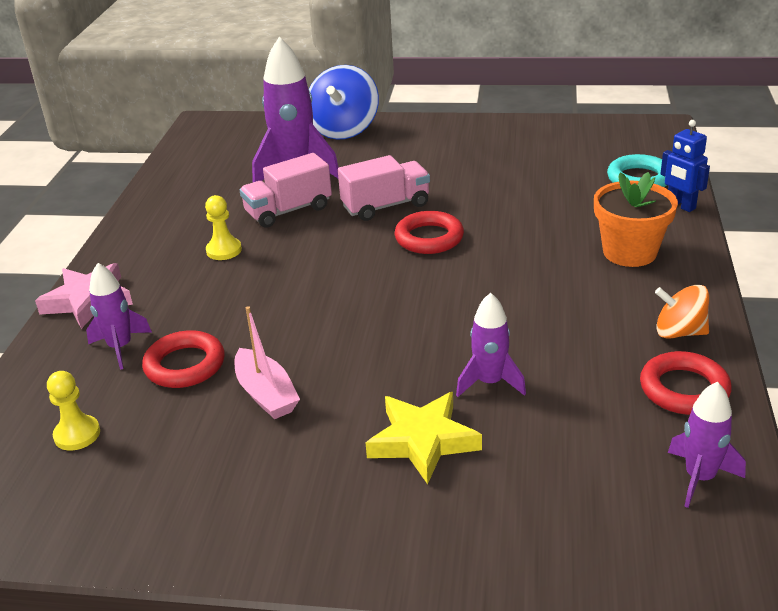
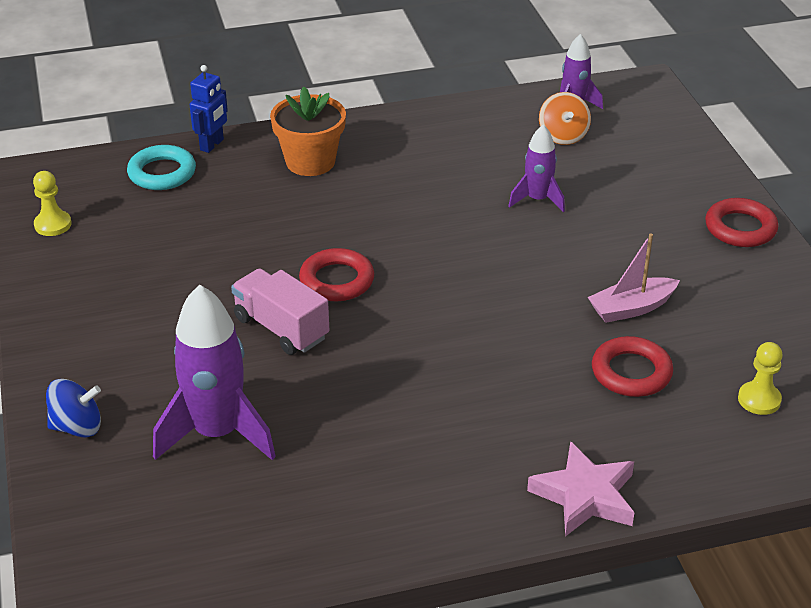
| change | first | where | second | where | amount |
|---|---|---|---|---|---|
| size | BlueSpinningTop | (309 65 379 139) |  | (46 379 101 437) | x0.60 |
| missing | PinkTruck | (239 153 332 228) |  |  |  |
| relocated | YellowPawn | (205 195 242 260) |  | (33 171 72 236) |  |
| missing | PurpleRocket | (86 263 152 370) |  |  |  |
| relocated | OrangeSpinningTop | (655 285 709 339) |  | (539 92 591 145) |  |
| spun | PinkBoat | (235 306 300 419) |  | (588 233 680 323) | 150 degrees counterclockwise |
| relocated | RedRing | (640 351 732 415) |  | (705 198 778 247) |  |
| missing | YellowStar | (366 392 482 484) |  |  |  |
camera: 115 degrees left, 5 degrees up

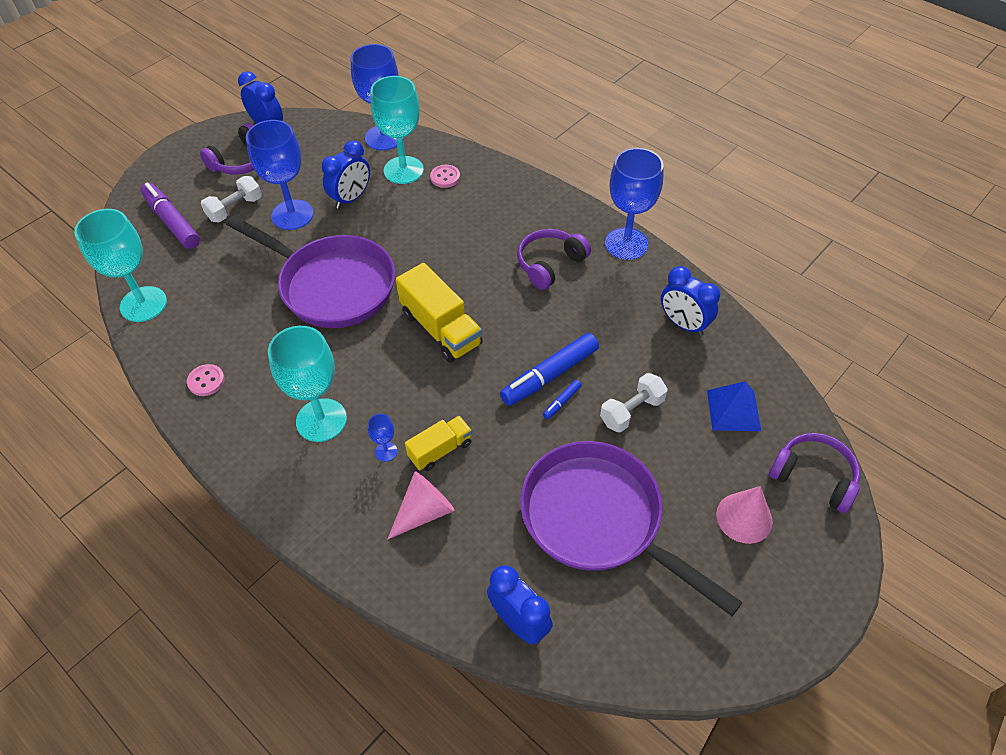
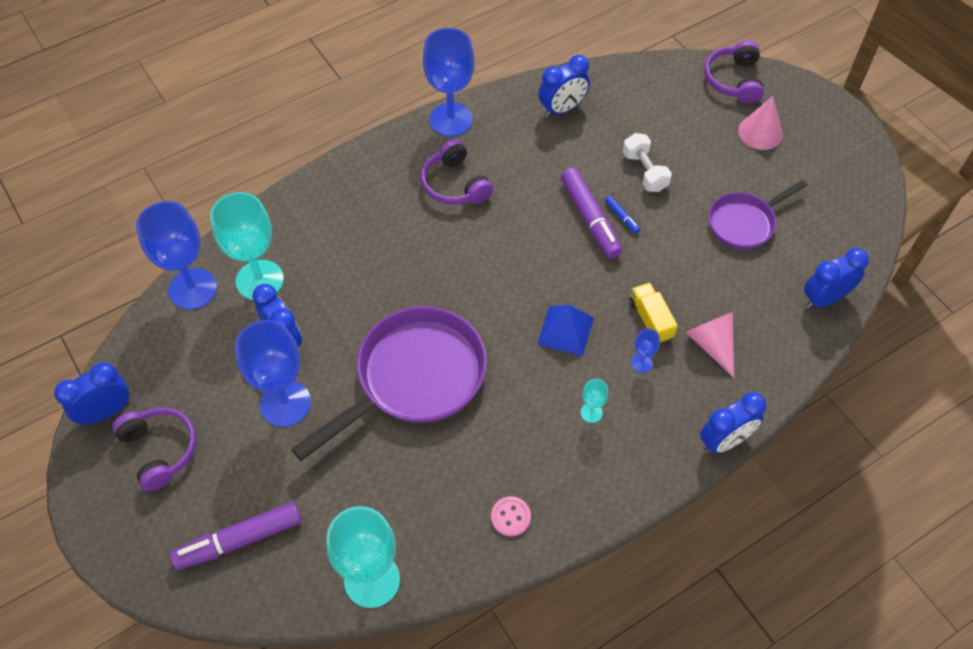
| change | first | where | second | where | amount |
|---|---|---|---|---|---|
| missing | PinkButton | (430 165 460 188) |  |  |  |
| missing | WhiteDumbbell | (201 176 262 223) |  |  |  |
| missing | YellowTruck | (396 263 482 362) |  |  |  |
| size | TurquoiseGoblet | (268 326 347 442) |  | (581 379 608 423) | x0.43 |
| colour | BlueMarker | (500 333 599 406) | PurpleMarker | (561 167 622 259) |  |
| relocated | BluePyramid | (707 381 761 431) |  | (537 305 594 356) |  |
| spun | PurpleHeadphones | (769 433 860 513) |  | (704 40 764 104) | 45 degrees counterclockwise |
| size | PurplePan | (520 441 743 616) |  | (709 180 807 250) | x0.57 |
| appeared |  |  | BlueClock | (700 392 766 453) |  |
camera: 75 degrees left, 5 degrees up

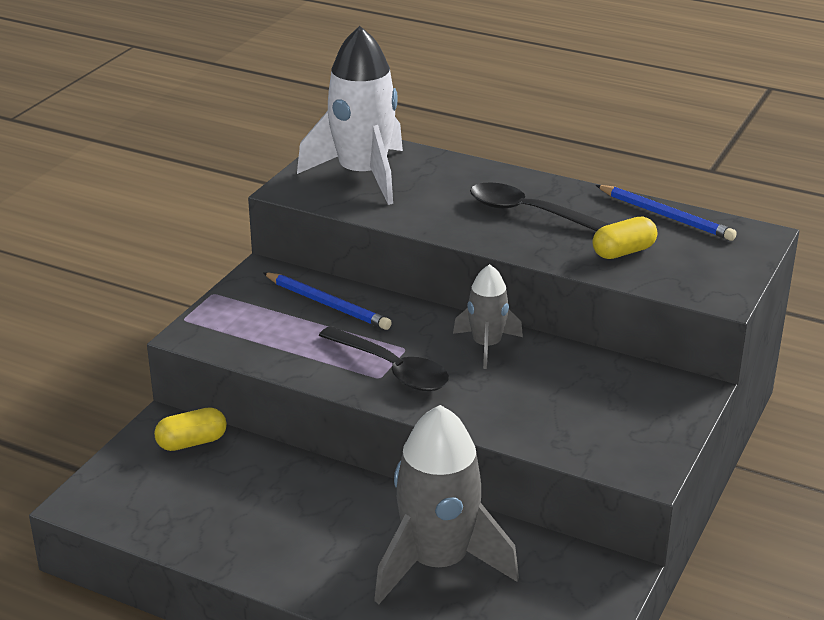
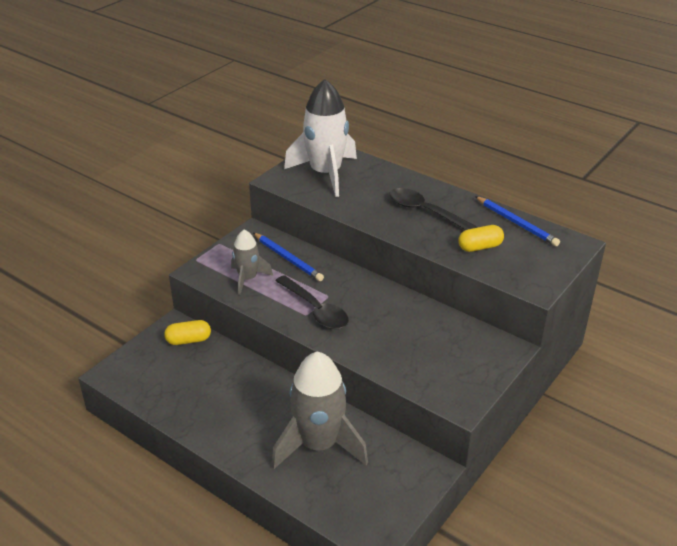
| change | first | where | second | where | amount |
|---|---|---|---|---|---|
| relocated | GreyRocket | (453 264 523 369) |  | (231 230 273 295) |  |
camera: 10 degrees right, 5 degrees up

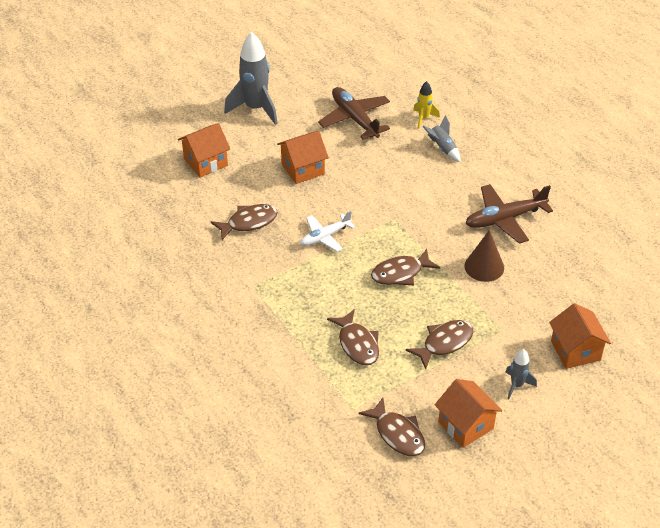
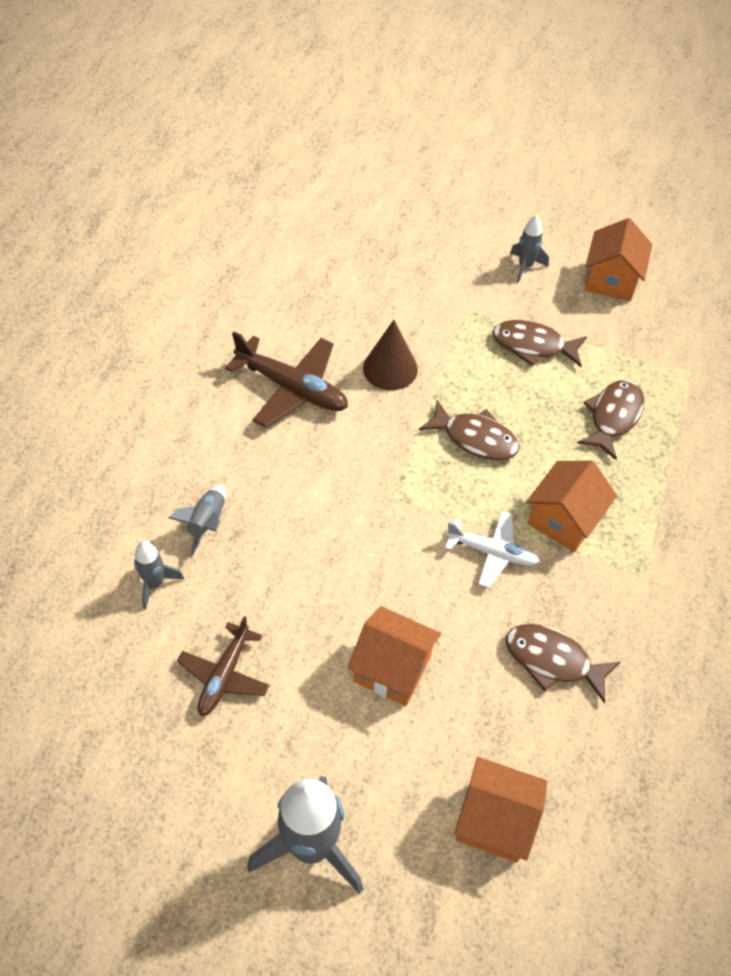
| change | first | where | second | where | amount |
|---|---|---|---|---|---|
| colour | YellowRocket | (413 81 440 128) | GreyRocket | (134 541 184 609) |  |
| size | BrownPlane | (318 87 390 140) |  | (177 616 270 716) | x0.65 |
| relocated | OrangeHouse | (549 303 611 369) |  | (526 460 617 552) |  |
| missing | BrownFish | (358 398 425 456) |  |  |  |
camera: 130 degrees left, 10 degrees up

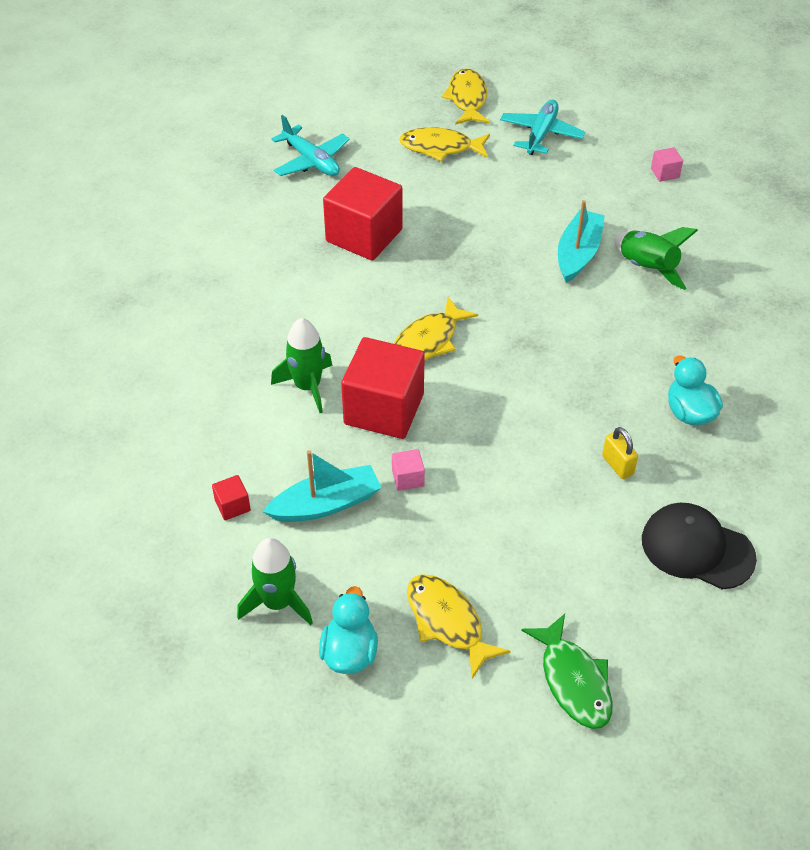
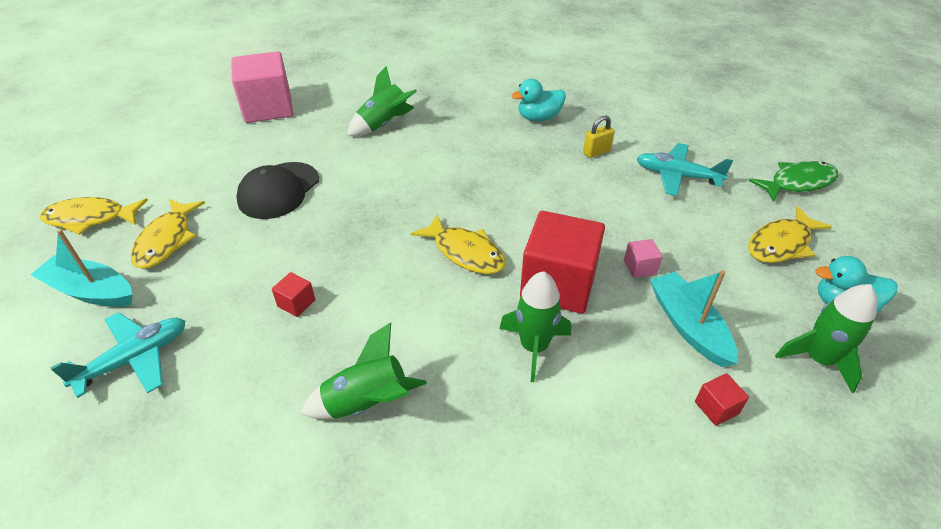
| change | first | where | second | where | amount |
|---|---|---|---|---|---|
| relocated | TurquoisePlane | (500 100 585 155) |  | (636 143 733 196) |  |
| size | PinkCube | (651 147 683 182) |  | (231 51 293 123) | x2.44 |
| size | RedCube | (323 167 403 261) |  | (272 272 315 317) | x0.41 |
| relocated | TurquoiseBoat | (558 200 605 283) |  | (30 229 132 307) |  |
| relocated | BlackCap | (642 503 757 590) |  | (236 162 319 219) |  |
| appeared |  |  | GreenRocket | (300 323 427 419) |  |
camera: 90 degrees left, 5 degrees down

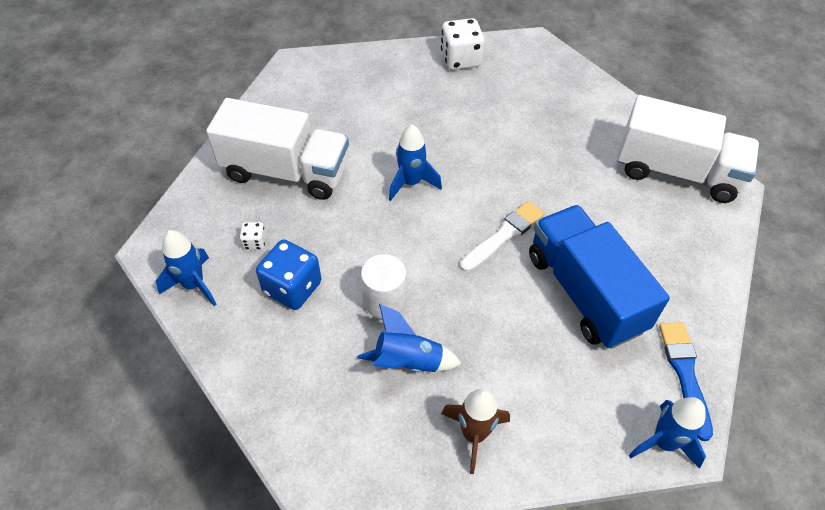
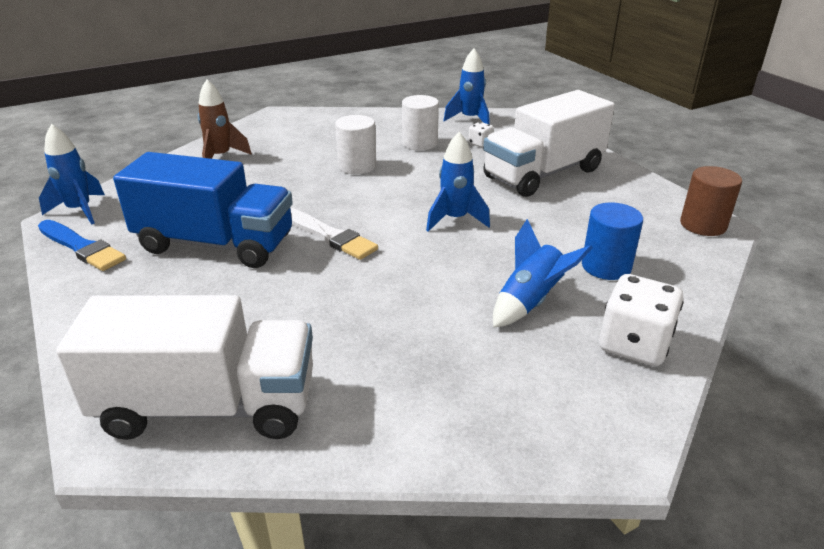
| change | first | where | second | where | amount |
|---|---|---|---|---|---|
| spun | WhiteTruck | (617 95 759 203) |  | (56 295 313 440) | 150 degrees counterclockwise |
| spun | WhiteBrush | (460 201 545 272) |  | (290 208 378 260) | 45 degrees counterclockwise |
| exchanged | BlueDice | (256 239 322 310) | WhiteCylinder | (402 95 439 150) |  |
| relocated | BlueRocket | (358 304 461 372) |  | (493 219 593 328) |  |
| appeared |  |  | BrownCylinder | (680 166 742 236) |  |
| appeared |  |  | BlueCylinder | (582 202 643 280) |  |
camera: 130 degrees right, 20 degrees down

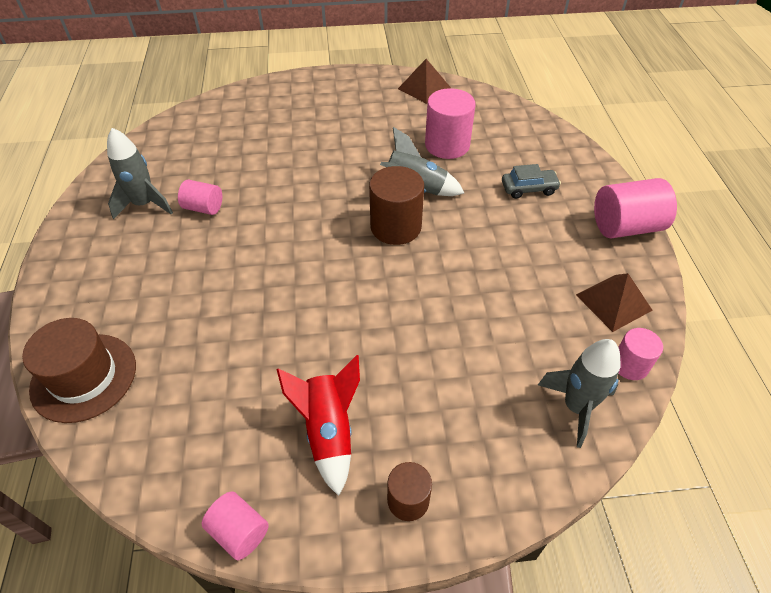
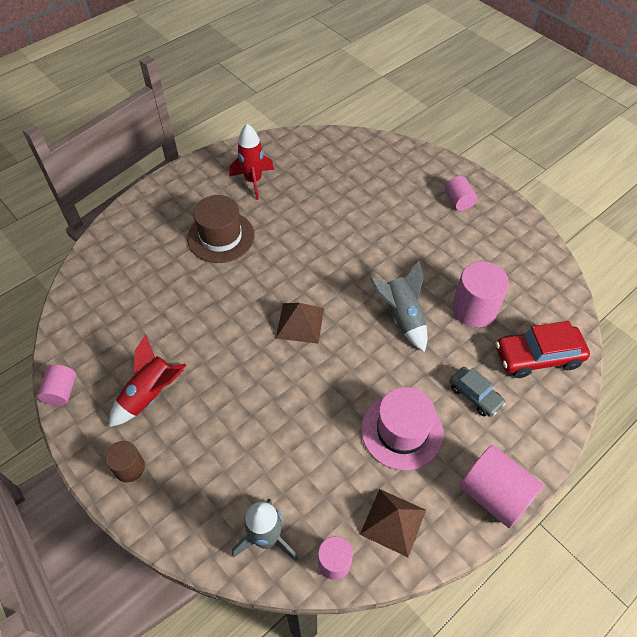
| change | first | where | second | where | amount |
|---|---|---|---|---|---|
| relocated | BrownPyramid | (398 59 451 104) |  | (276 303 324 343) |  |
| colour | GreyRocket | (107 128 173 219) | RedRocket | (229 124 274 200) |  |
| missing | BrownCylinder | (369 166 424 245) |  |  |  |
| relocated | PinkCylinder | (178 180 222 215) |  | (445 176 477 211) |  |
| relocated | BrownHat | (22 318 136 423) |  | (187 195 255 263) |  |
| appeared |  |  | RedCar | (495 321 590 378) |  |
| appeared |  |  | PinkHat | (361 387 443 471) |  |
camera: 55 degrees right, 5 degrees up

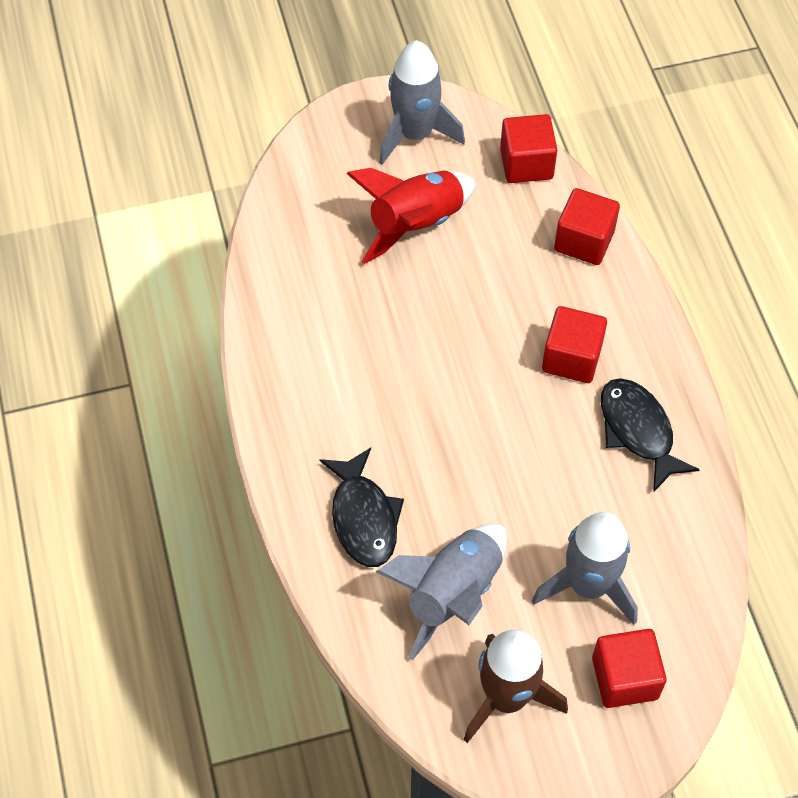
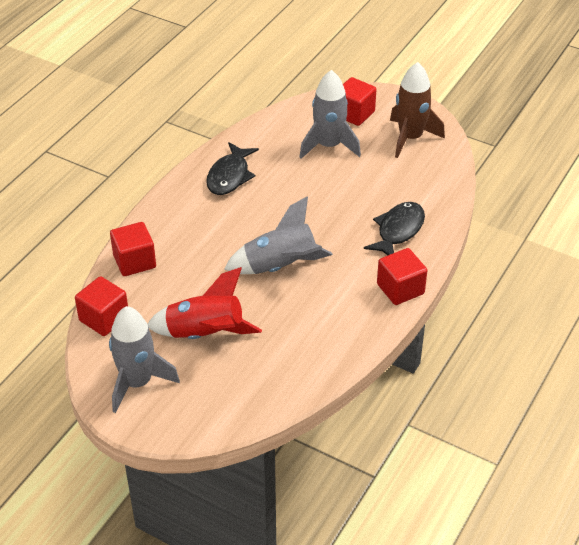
| change | first | where | second | where | amount |
|---|---|---|---|---|---|
| relocated | RedCube | (542 306 607 383) |  | (377 248 427 305) |  |
| relocated | GreyRocket | (376 524 507 660) |  | (224 196 333 274) |  |
camera: 135 degrees left, 15 degrees down

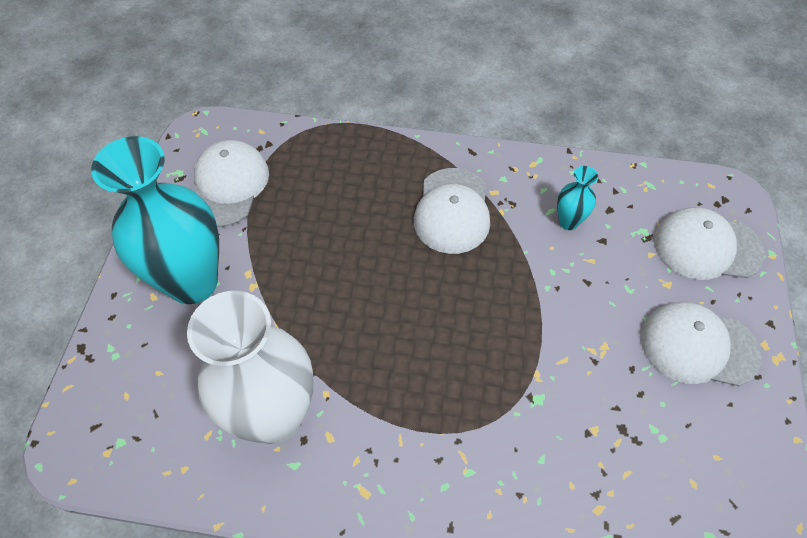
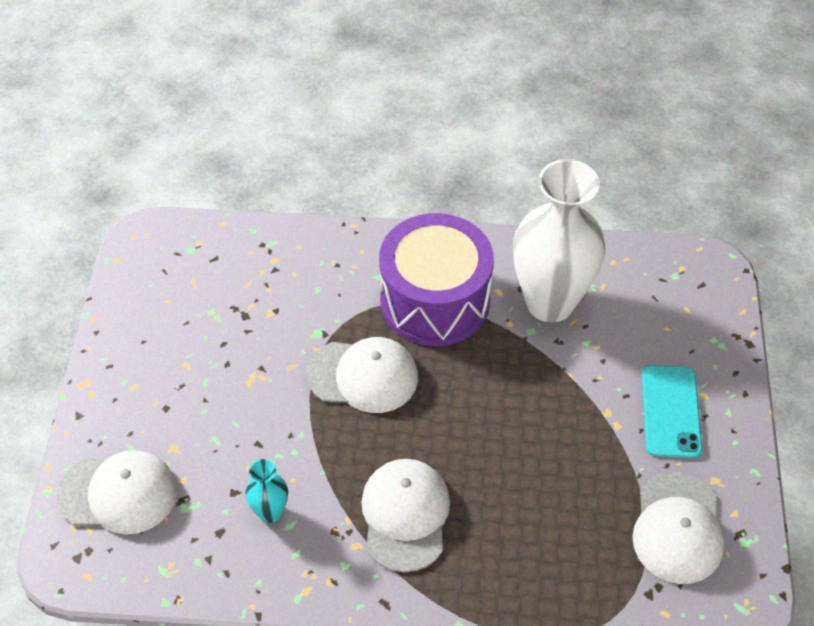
| change | first | where | second | where | amount |
|---|---|---|---|---|---|
| exchanged | TurquoiseVase | (91 136 219 304) | TurquoisePhone | (642 365 702 458) |  |
| relocated | WhiteCap | (641 301 761 386) |  | (307 337 418 413) |  |
| appeared |  |  | PurpleDrum | (379 213 494 346) |  |
camera: 175 degrees right, 5 degrees down

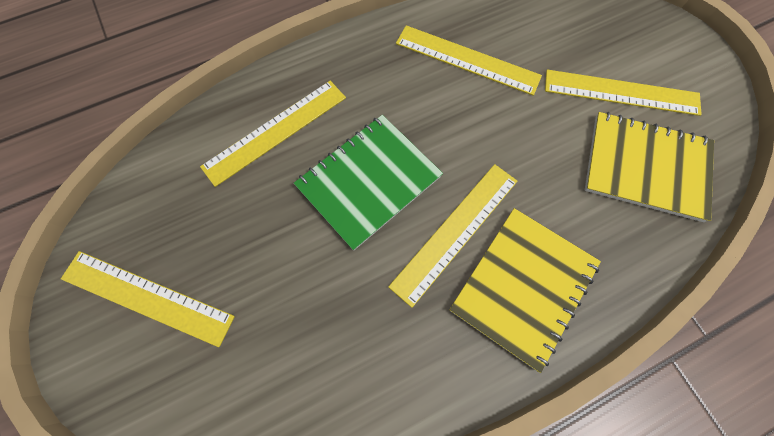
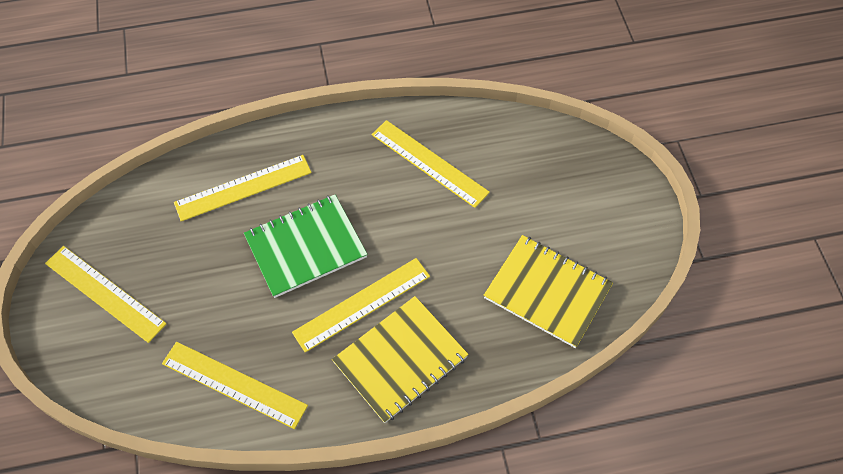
| change | first | where | second | where | amount |
|---|---|---|---|---|---|
| relocated | YellowRuler | (545 70 702 116) |  | (162 342 308 429) |  |
camera: 15 degrees right, 10 degrees down

